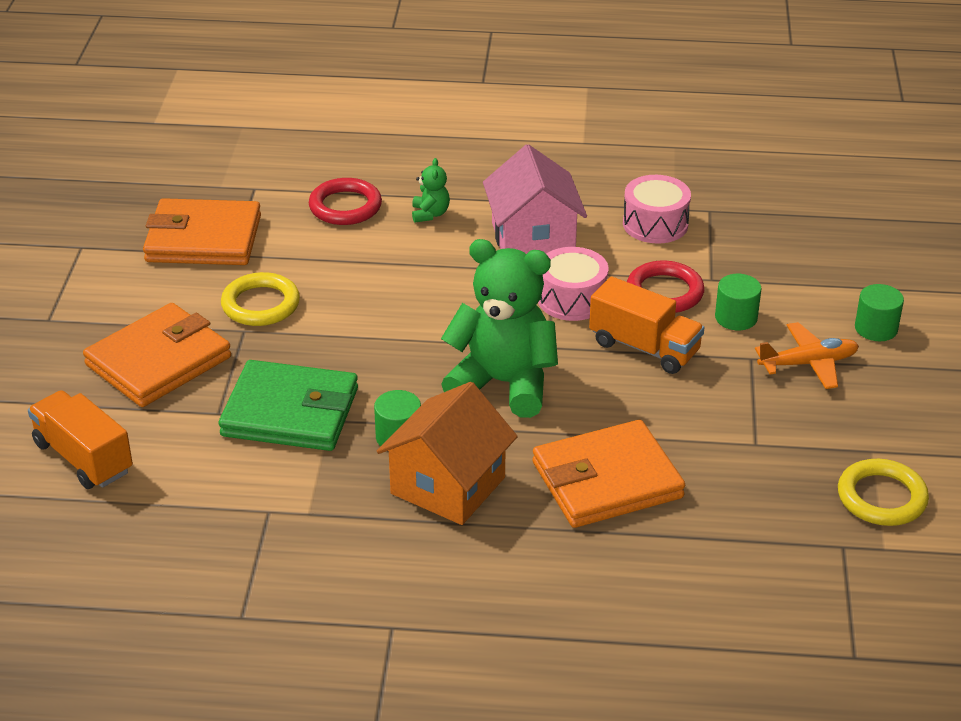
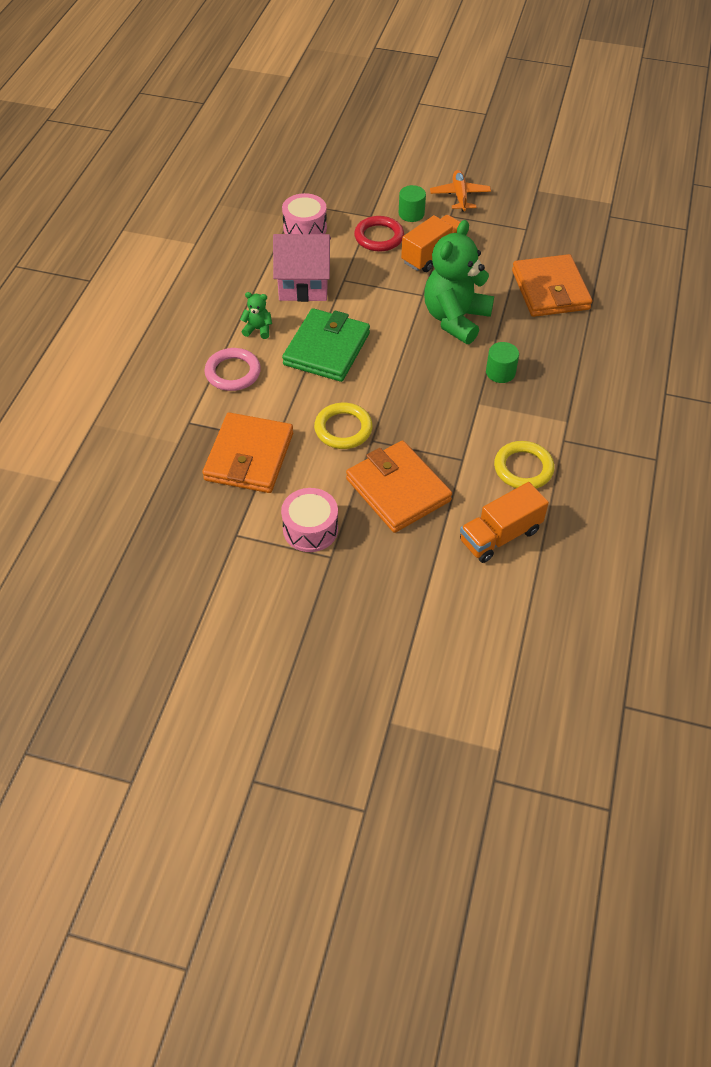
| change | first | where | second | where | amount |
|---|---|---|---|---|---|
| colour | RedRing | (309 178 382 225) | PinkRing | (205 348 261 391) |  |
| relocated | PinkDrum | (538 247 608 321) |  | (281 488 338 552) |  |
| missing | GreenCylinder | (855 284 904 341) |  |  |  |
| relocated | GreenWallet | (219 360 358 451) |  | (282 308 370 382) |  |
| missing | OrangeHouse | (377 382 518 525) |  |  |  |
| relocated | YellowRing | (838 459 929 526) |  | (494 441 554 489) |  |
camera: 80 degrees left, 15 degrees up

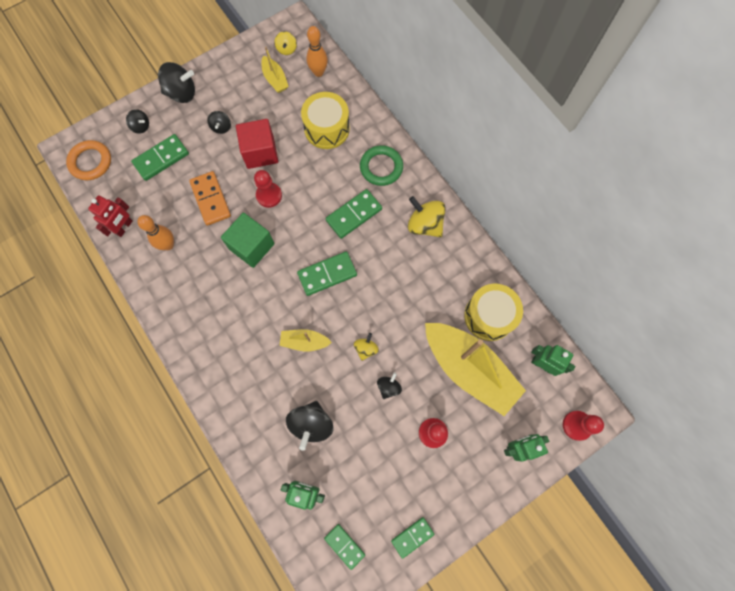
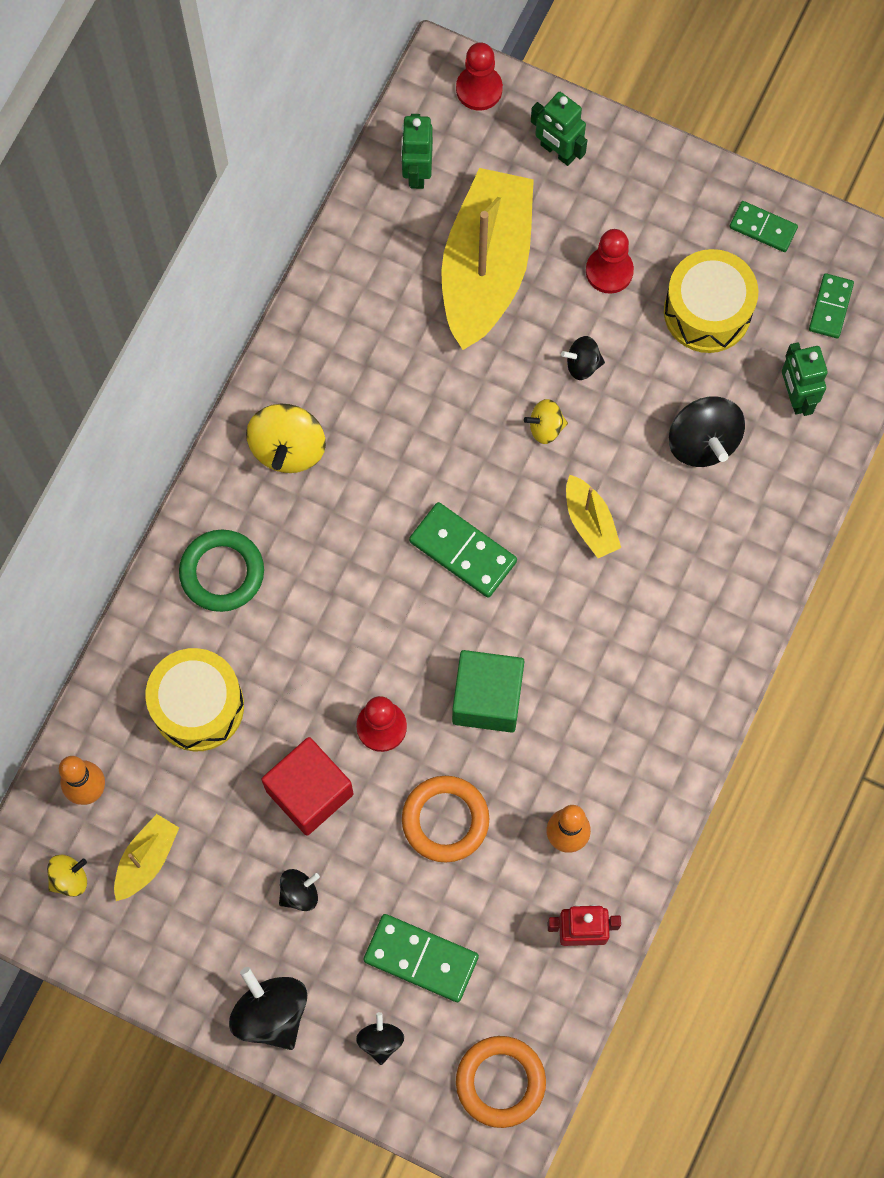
| change | first | where | second | where | amount |
|---|---|---|---|---|---|
| exchanged | OrangeDomino | (189 171 231 226) | OrangeRing | (402 776 489 863) |  |
| missing | GreenDomino | (326 189 382 239) |  |  |  |
| relocated | YellowDrum | (464 284 523 341) |  | (664 249 758 353) |  |
| spun | BlackSpinningTop | (286 401 334 451) |  | (669 396 745 467) | 90 degrees clockwise |
camera: 120 degrees left, 0 degrees up

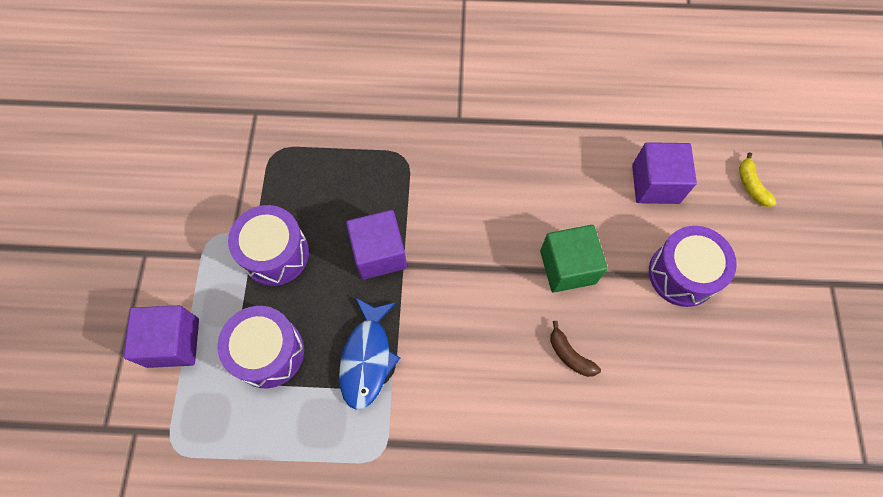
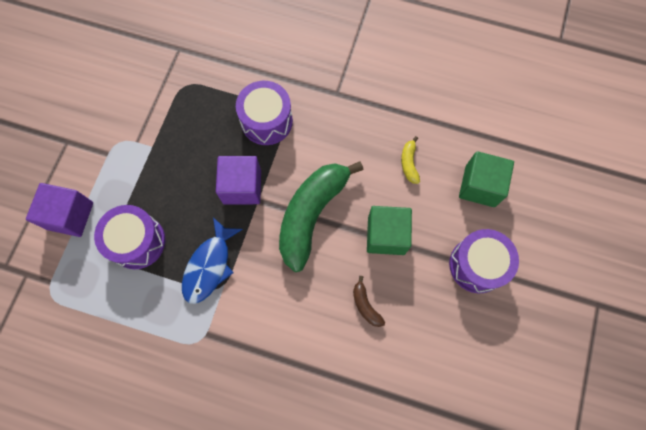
| change | first | where | second | where | amount |
|---|---|---|---|---|---|
| colour | PurpleCube | (632 142 697 204) | GreenCube | (459 151 514 207) |  |
| relocated | YellowBanana | (739 152 777 207) |  | (401 136 420 184) |  |
| relocated | PurpleDrum | (228 205 309 286) |  | (236 81 293 145) |  |
| appeared |  |  | GreenBanana | (279 161 363 272) |  |
camera: 15 degrees right, 5 degrees up

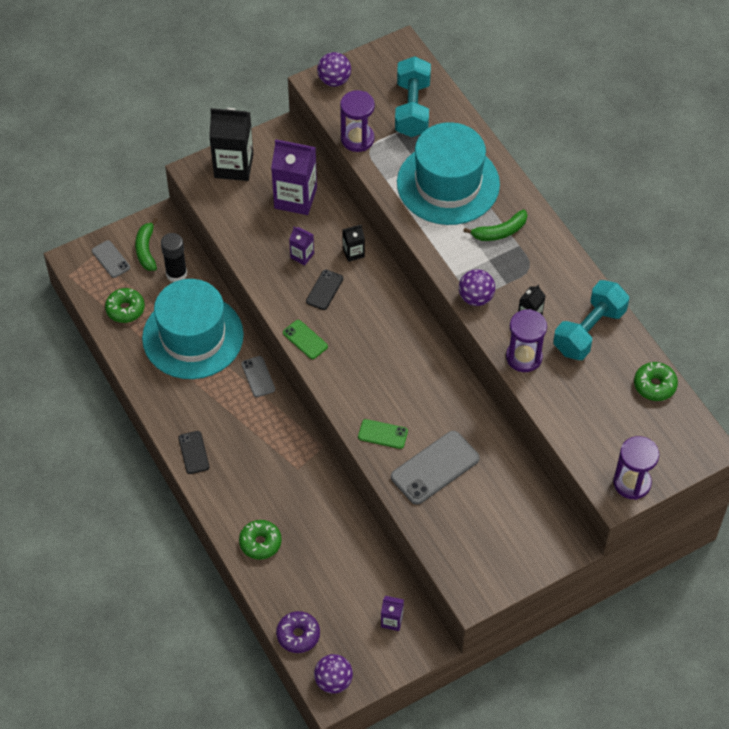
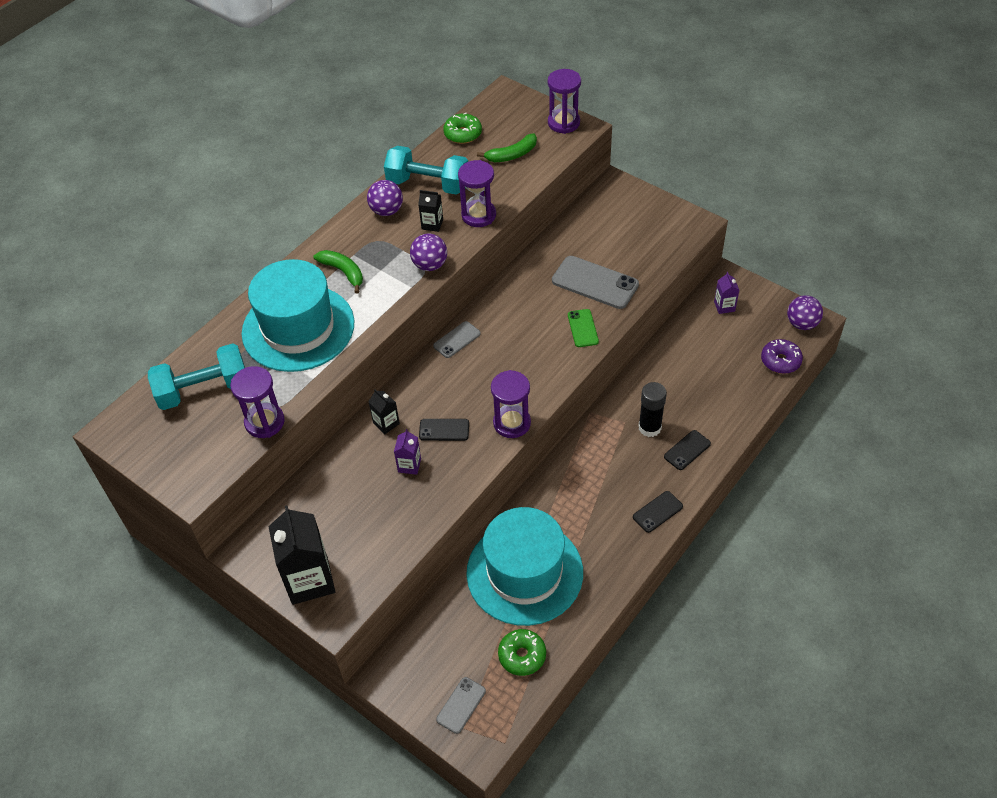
| change | first | where | second | where | amount |
|---|---|---|---|---|---|
| relocated | PurpleBall | (317 52 351 87) |  | (367 180 403 216) |  |
| missing | PurpleCarton | (271 139 317 215) |  |  |  |
| relocated | GreenBanana | (135 218 158 271) |  | (477 133 537 162) |  |
| relocated | BlackGlueStick | (161 233 187 282) |  | (638 382 667 437) |  |
| exchanged | GreenPhone | (283 320 328 359) | PurpleHourglass | (491 370 531 438) |  |
| relocated | GreyPhone | (241 356 275 397) |  | (433 321 481 358) |  |
| missing | GreenDonut | (239 520 282 560) |  |  |  |
| appeared |  |  | BlackPhone | (664 430 711 470) |  |
camera: 110 degrees left, 5 degrees down

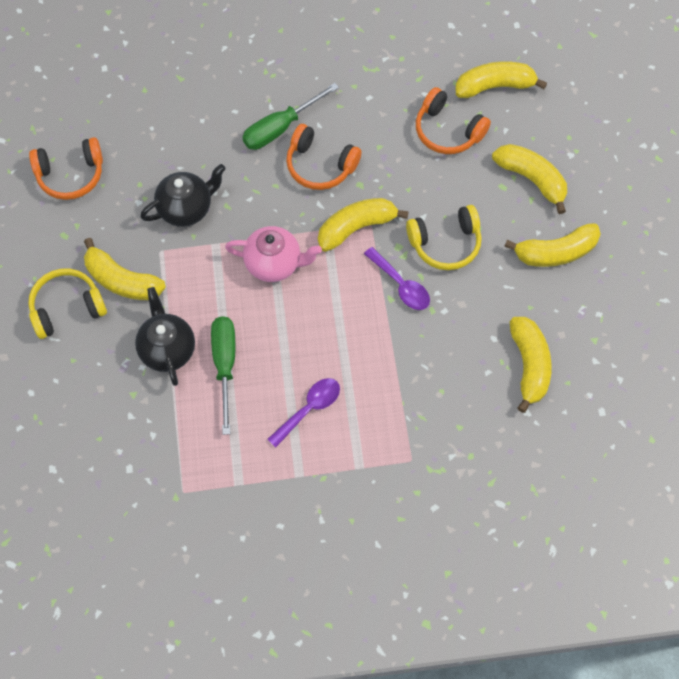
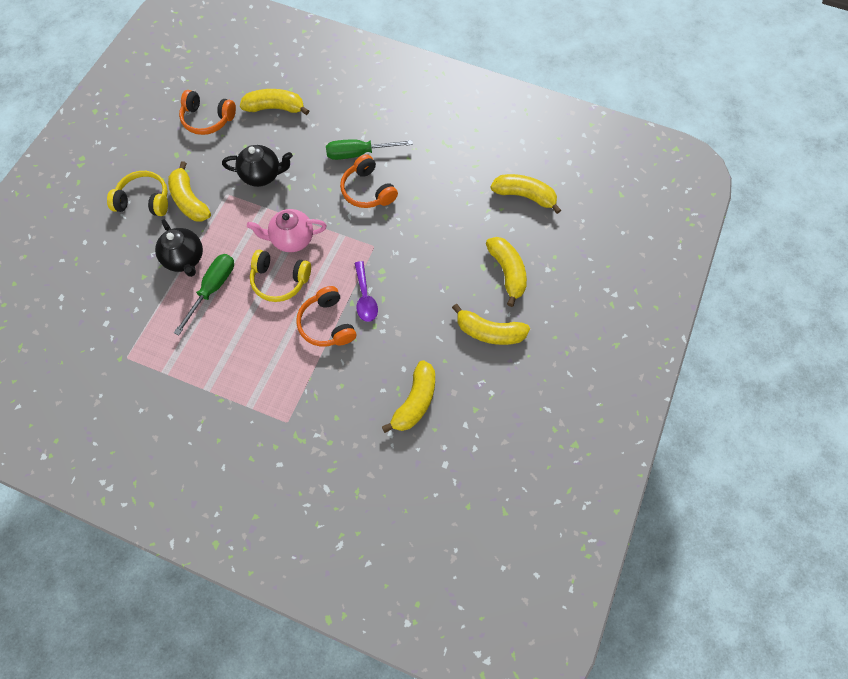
| change | first | where | second | where | amount |
|---|---|---|---|---|---|
| relocated | OrangeHeadphones | (416 87 491 154) |  | (296 286 356 347) |  |
| relocated | YellowBanana | (318 198 409 252) |  | (240 89 309 115) |  |
| relocated | YellowHeadphones | (406 205 482 270) |  | (250 250 311 302) |  |
| spun | PinkTeapot | (225 226 322 282) |  | (247 209 327 252) | 135 degrees clockwise |
| spun | BlackTeapot | (135 287 195 386) |  | (155 219 203 277) | 135 degrees clockwise |
| missing | PurpleSpoon | (268 378 340 447) |  |  |  |
camera: 30 degrees right, 0 degrees up

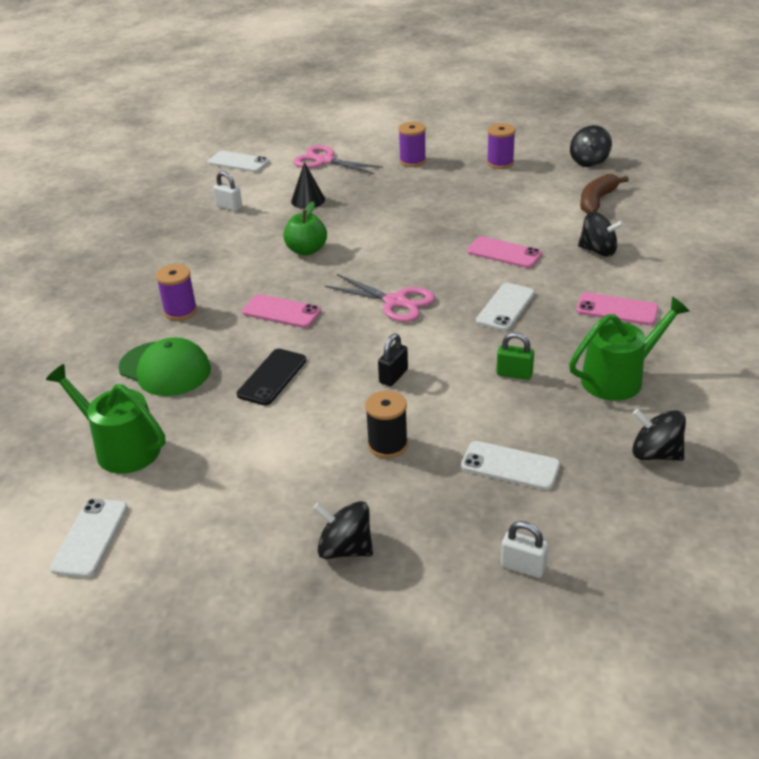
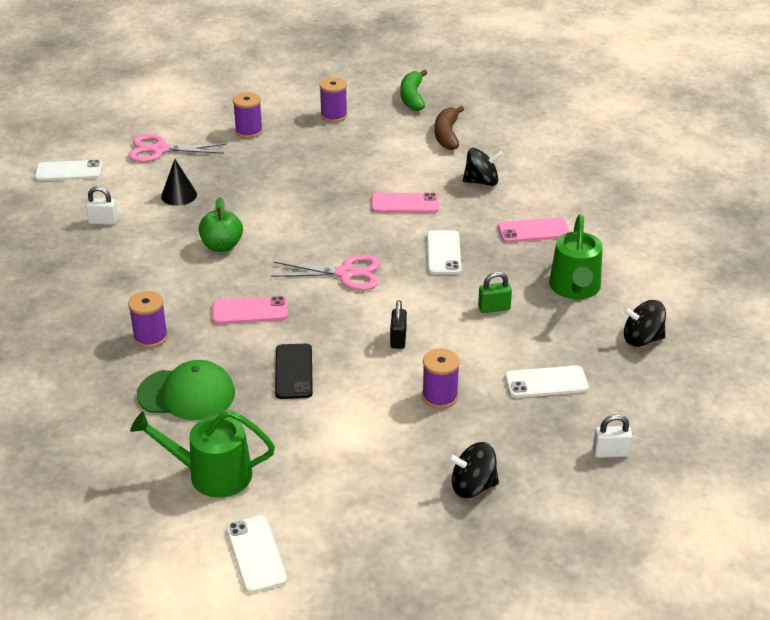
| change | first | where | second | where | amount |
|---|---|---|---|---|---|
| exchanged | BlackSpinningTop | (570 125 612 167) | GreenBanana | (400 70 427 111) |  |
| spun | GreenWateringCan | (569 297 690 401) |  | (549 214 603 299) | 150 degrees clockwise |
| colour | BlackSpool | (365 391 408 458) | PurpleSpool | (422 348 460 409) |  |
camera: 30 degrees left, 0 degrees up

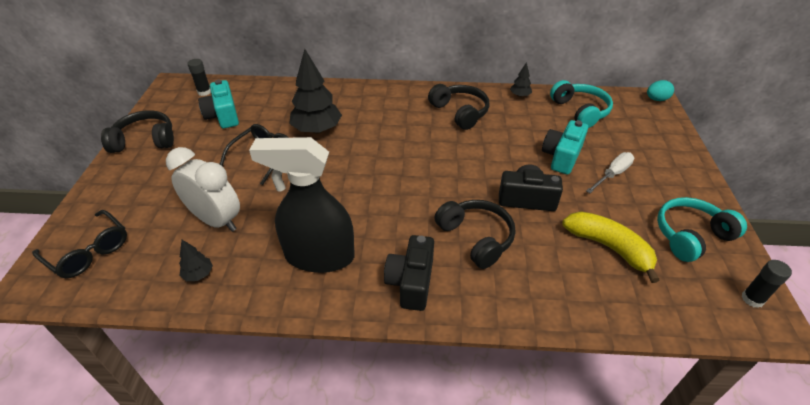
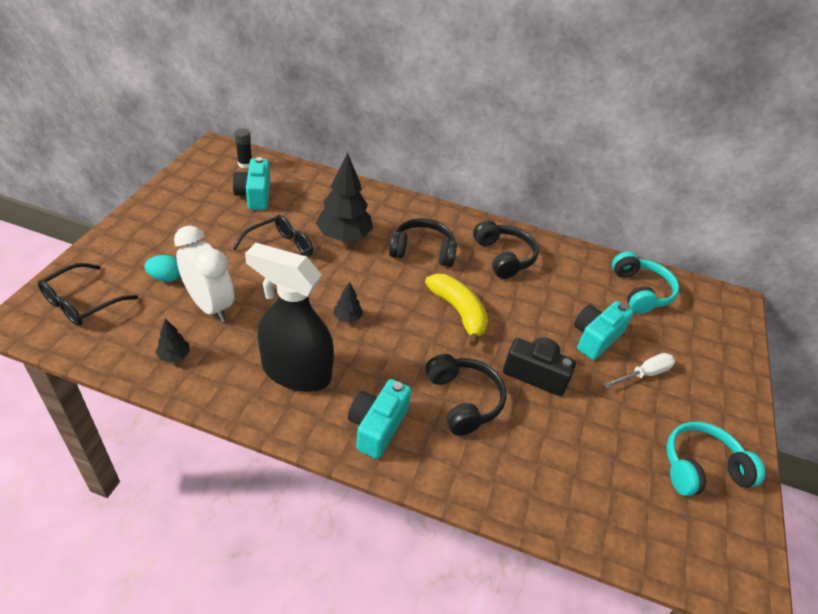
| change | first | where | second | where | amount |
|---|---|---|---|---|---|
| relocated | BlackTree | (510 62 532 97) |  | (333 282 363 323) |  |
| relocated | TurquoiseEgg | (647 80 674 101) |  | (145 255 180 282) |  |
| relocated | BlackHeadphones | (101 110 174 153) |  | (389 218 457 267) |  |
| spun | BlackGlasses | (32 210 127 278) |  | (38 263 138 326) | 75 degrees clockwise |
| relocated | YellowBanana | (562 211 659 283) |  | (425 274 488 346) |  |
| colour | BlackCamera | (384 235 434 311) | TurquoiseCamera | (348 379 412 459) |  |
| missing | BlackGlueStick | (741 260 792 308) |  |  |  |
camera: 10 degrees right, 0 degrees up

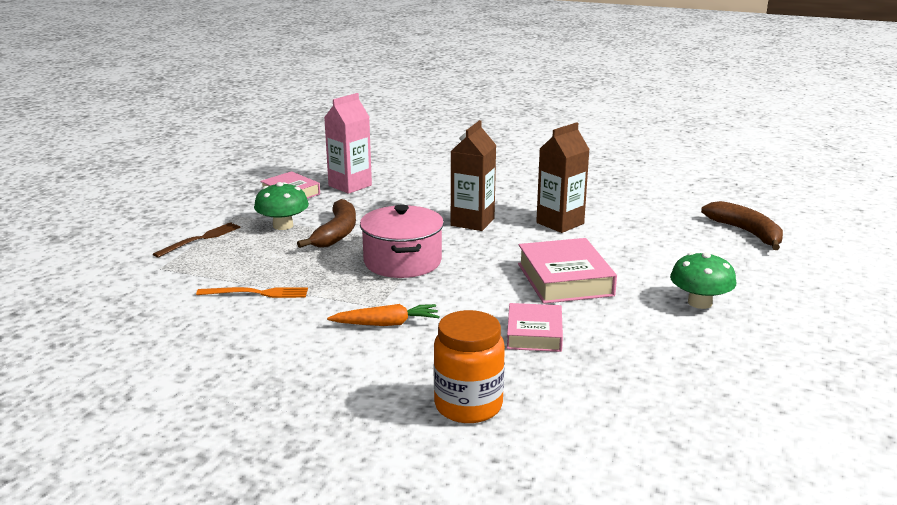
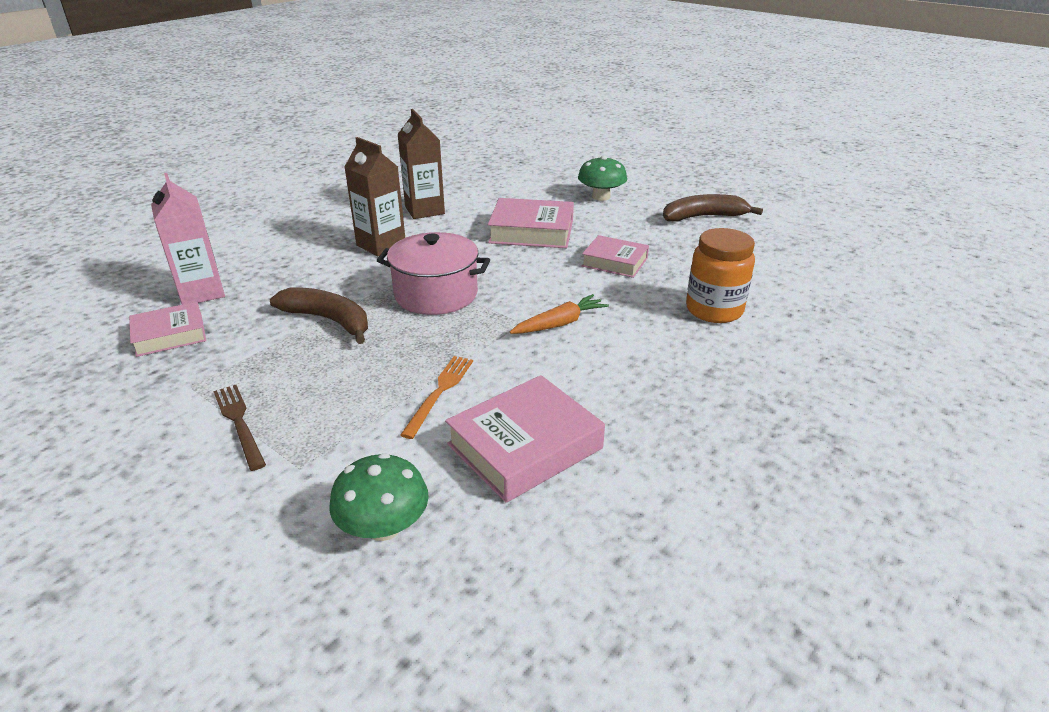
| change | first | where | second | where | amount |
|---|---|---|---|---|---|
| relocated | GreenMushroom | (254 182 309 230) |  | (329 453 429 541) |  |
| relocated | BrownBanana | (701 201 783 250) |  | (663 194 763 222) |  |
| spun | OrangeCarrot | (327 304 440 326) |  | (510 294 609 334) | 45 degrees clockwise |
| appeared |  |  | PinkBook | (445 375 605 503) |  |
camera: 70 degrees left, 10 degrees up

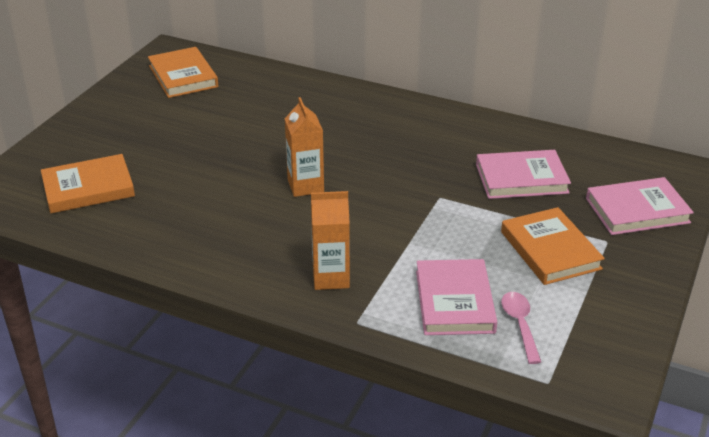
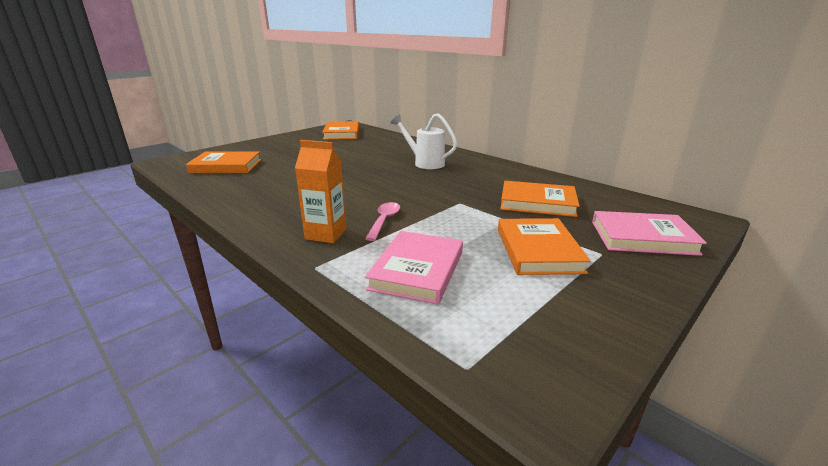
| change | first | where | second | where | amount |
|---|---|---|---|---|---|
| missing | OrangeCarton | (285 97 324 197) |  |  |  |
| colour | PinkBook | (476 150 571 199) | OrangeBook | (500 181 580 217) |  |
| relocated | PinkSpoon | (501 292 541 364) |  | (365 202 400 241) |  |
| appeared |  |  | WhiteWateringCan | (391 113 457 169) |  |
camera: 20 degrees right, 10 degrees down

